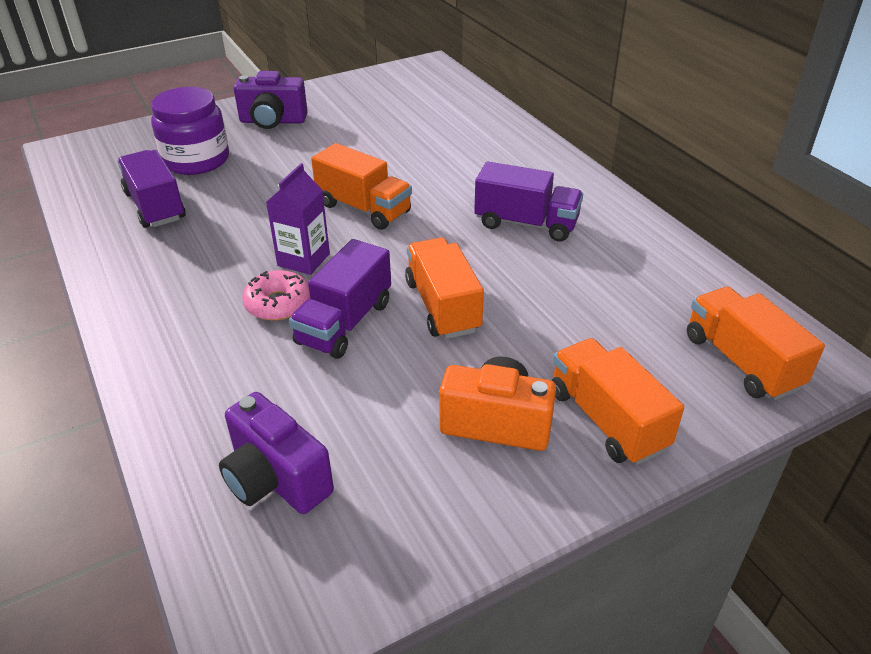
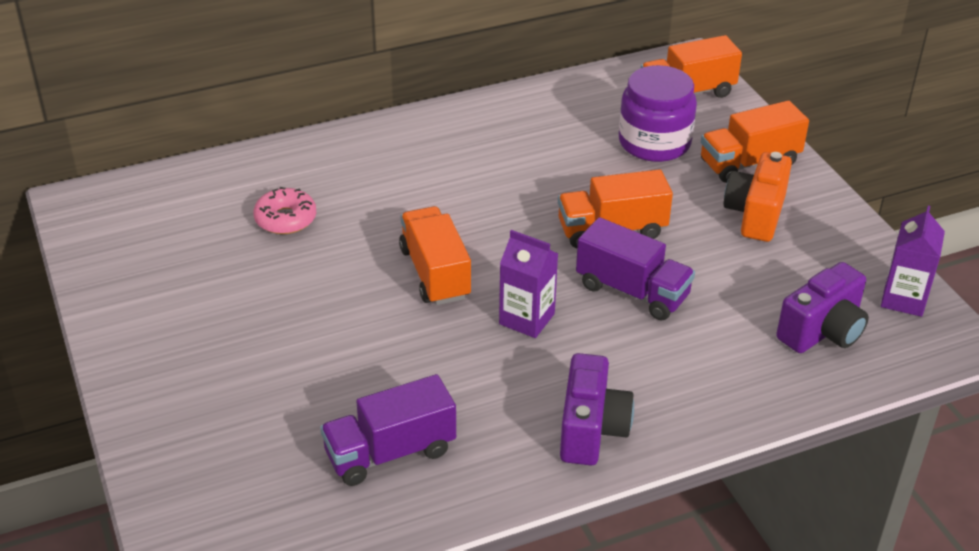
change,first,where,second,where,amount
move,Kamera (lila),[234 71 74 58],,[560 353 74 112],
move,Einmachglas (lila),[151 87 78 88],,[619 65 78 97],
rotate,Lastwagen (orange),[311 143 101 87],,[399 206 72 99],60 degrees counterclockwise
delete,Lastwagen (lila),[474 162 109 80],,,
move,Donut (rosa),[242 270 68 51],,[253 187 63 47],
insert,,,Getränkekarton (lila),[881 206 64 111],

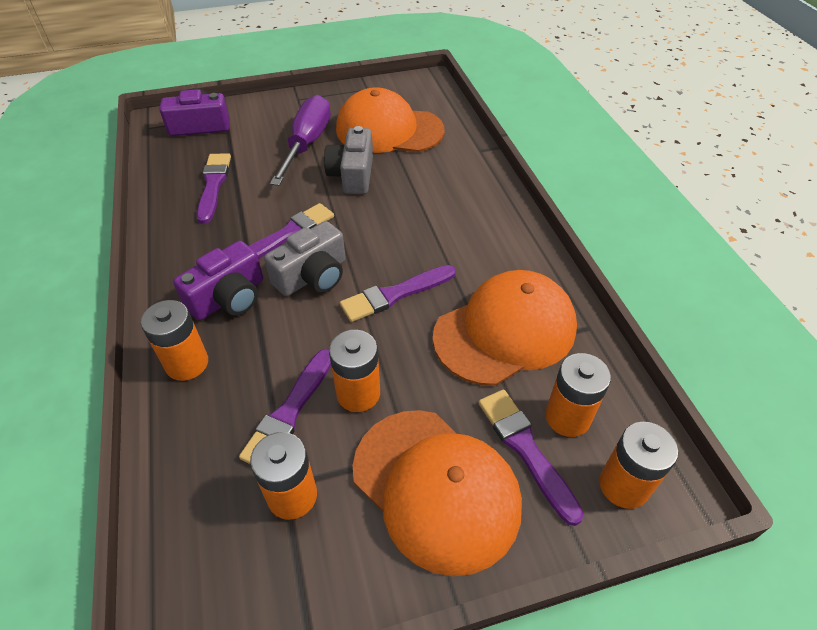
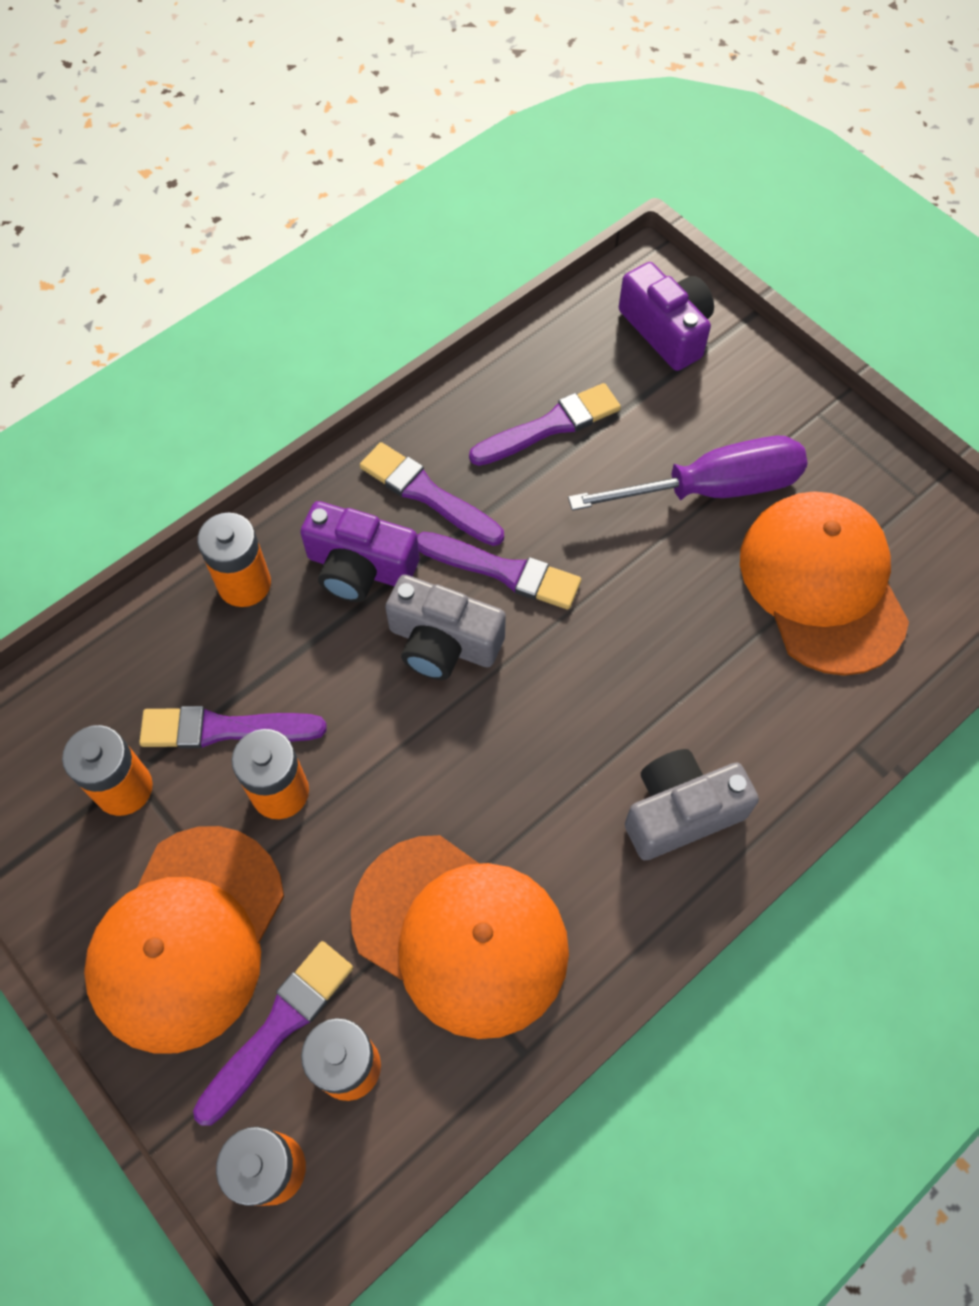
change,first,where,second,where,amount
move,Kamera (grau),[324 126 49 68],,[625 749 134 111],
move,Pinsel (lila),[340 265 116 57],,[360 442 144 104],

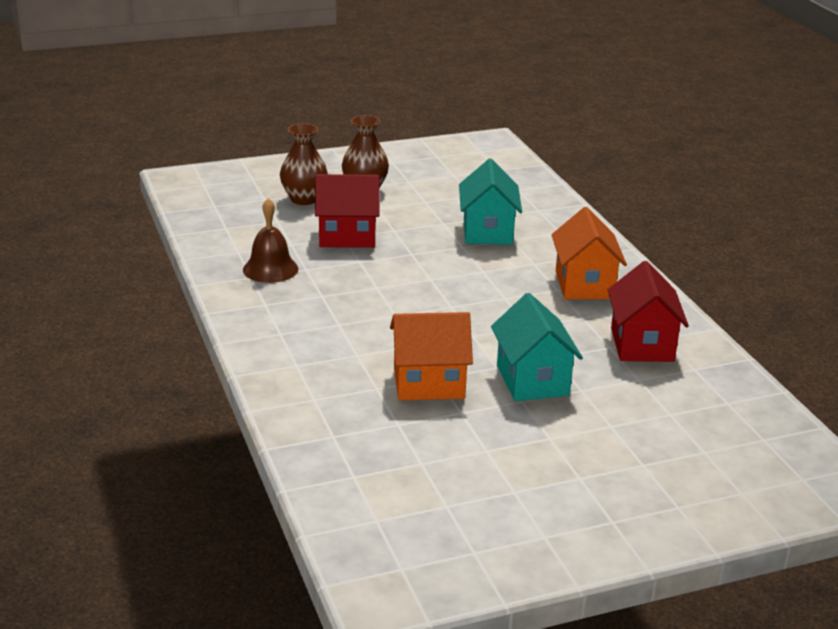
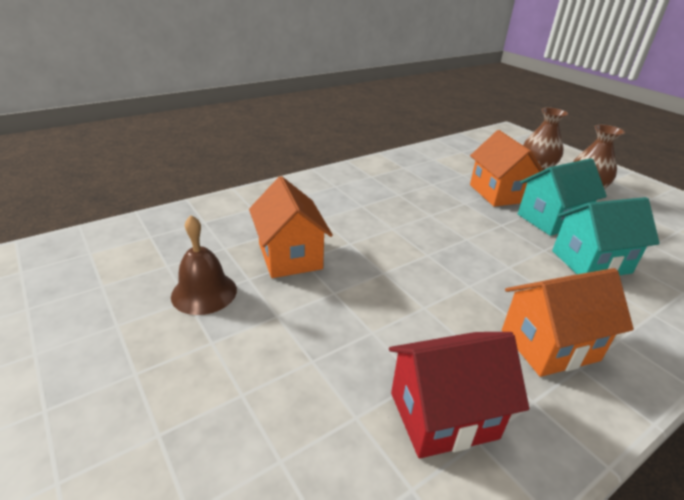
change,first,where,second,where,amount
recolor,Haus (rot),[315 174 64 74],Haus (orange),[470 130 73 77],
move,Glocke (braun),[243 198 55 85],,[171 215 66 100],
move,Haus (türkis),[491 293 92 108],,[518 158 89 78],

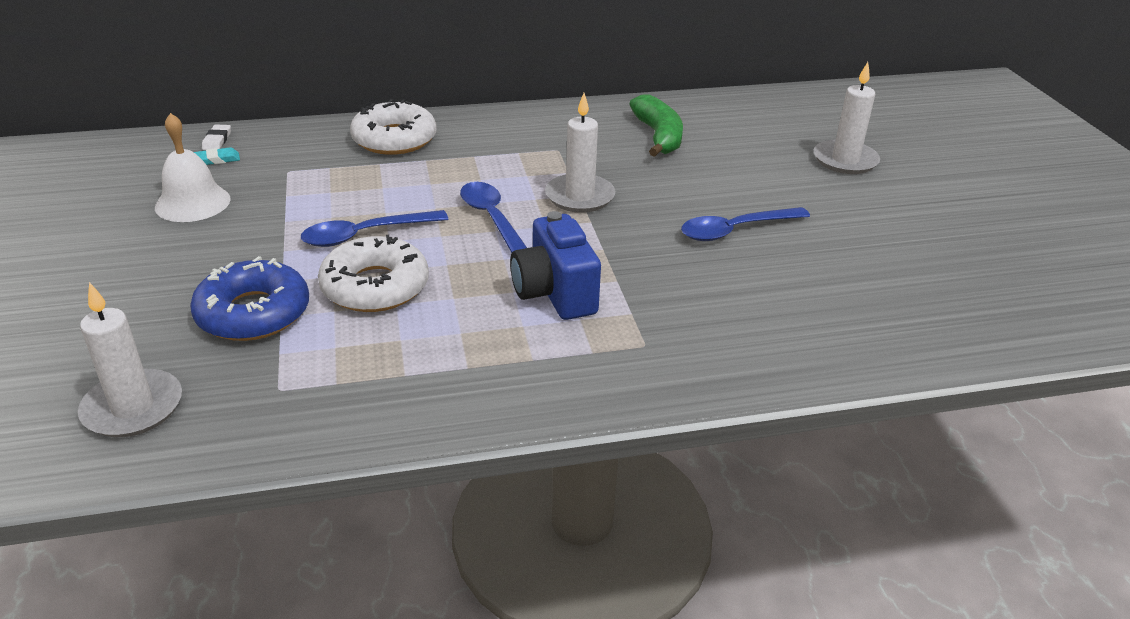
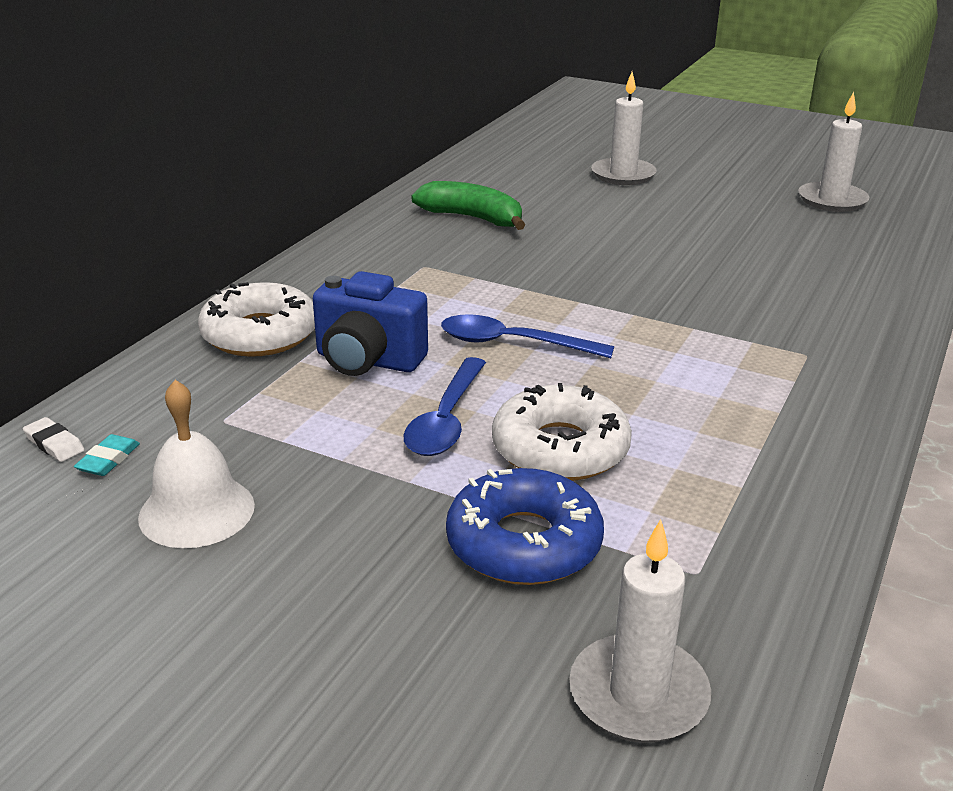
change,first,where,second,where,amount
move,Kerze (weiß),[545 93 70 120],,[798 92 71 120],
delete,Löffel (blau),[681 207 129 34],,,
move,Kamera (blau),[510 211 91 109],,[313 271 115 105],

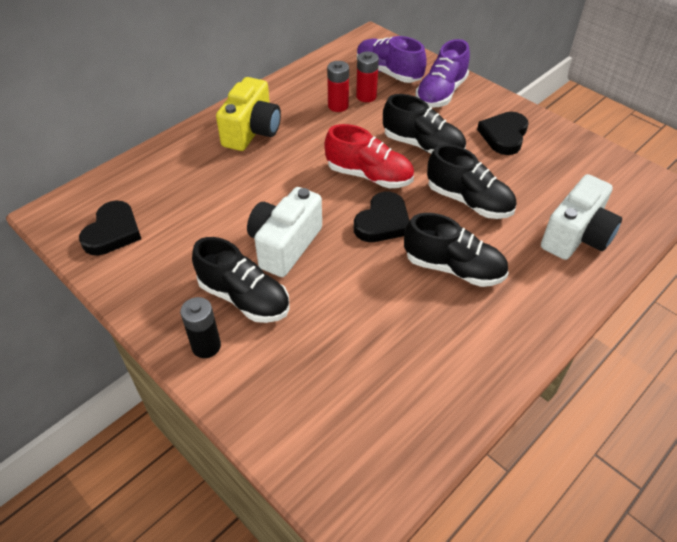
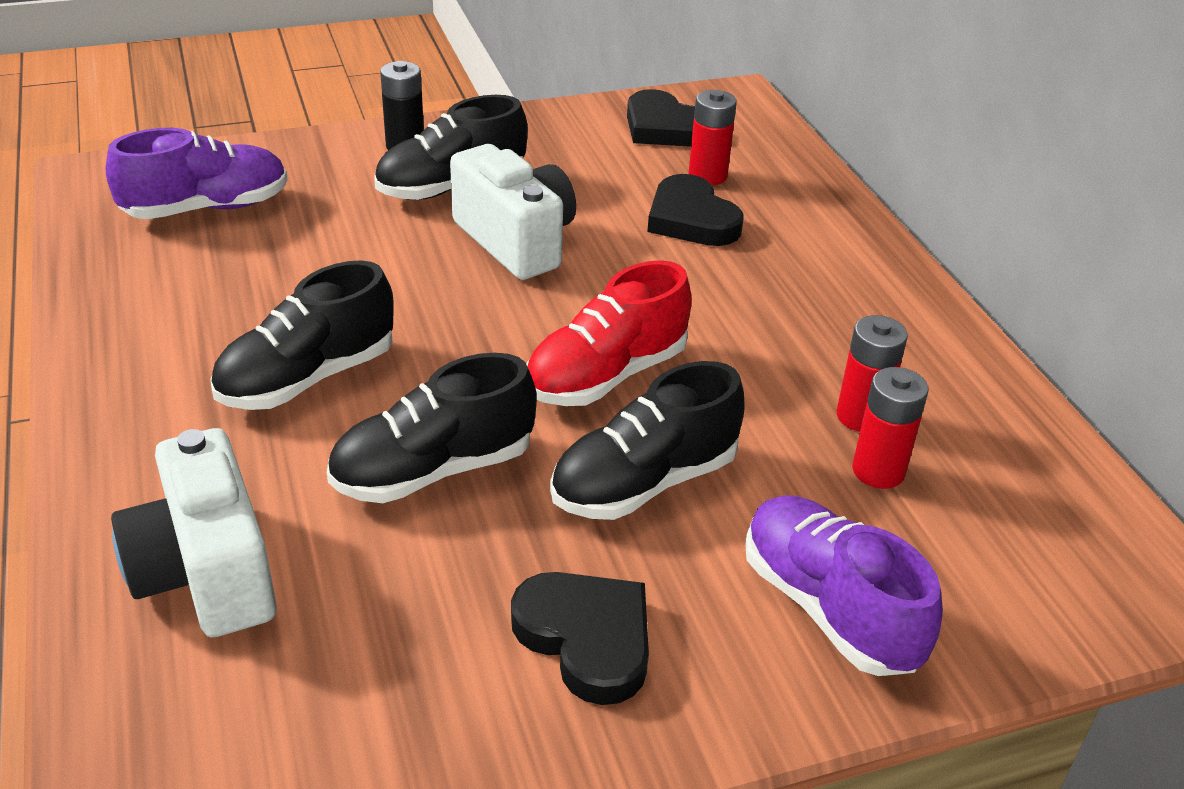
change,first,where,second,where,amount
move,Schuh (lila),[357 36 70 47],,[106 128 182 91],
delete,Kamera (gelb),[216 77 65 74],,,
move,Herz (schwarz),[354 192 56 50],,[647 174 96 72],
insert,,,Batterie (rot),[689 90 48 95],

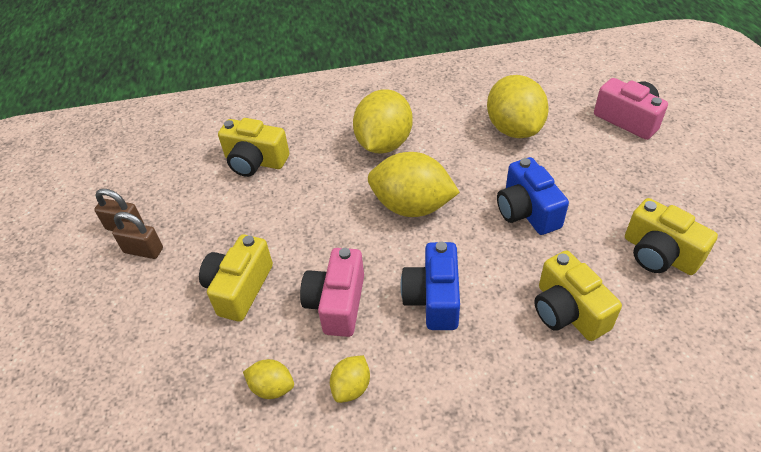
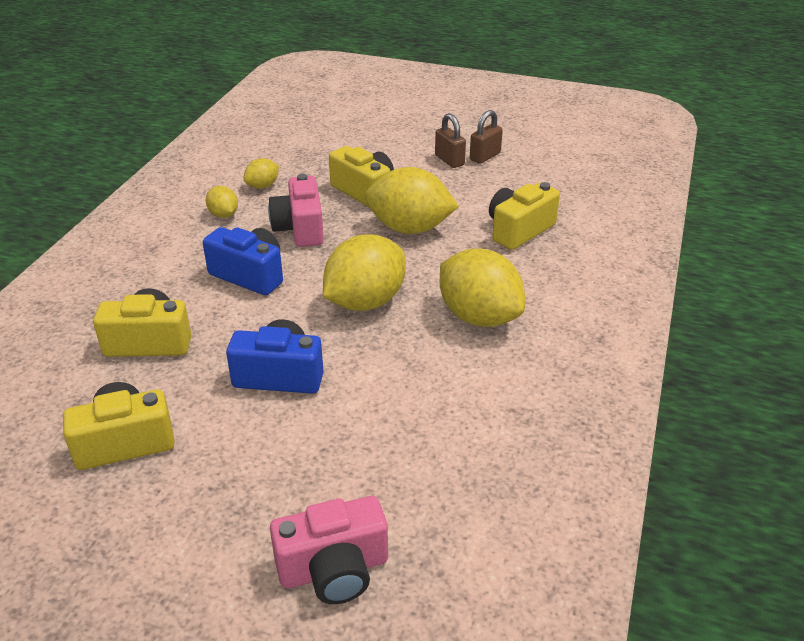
change,first,where,second,where,amount
move,Zitrone (gelb),[487 75 62 63],,[365 167 94 67],
rotate,Vorhängeschloss (braun),[112 212 51 47],,[435 113 31 55],75 degrees counterclockwise
rotate,Kamera (rosa),[300 248 64 89],,[268 174 56 73],135 degrees counterclockwise

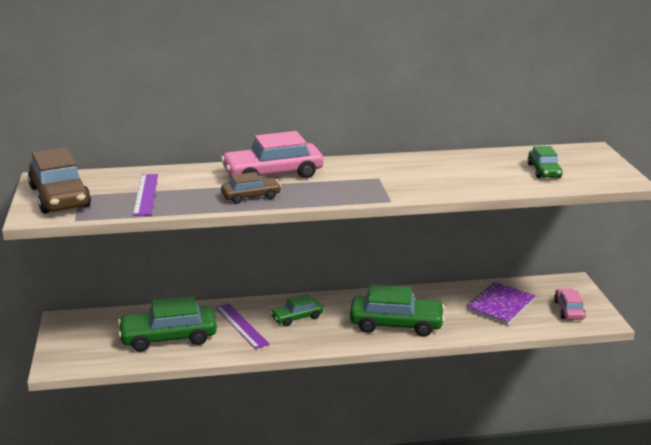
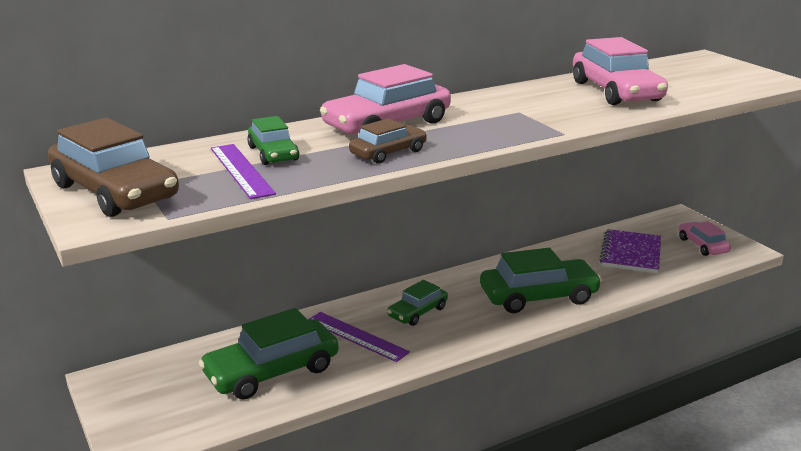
change,first,where,second,where,amount
move,Auto (grün),[527 146 36 32],,[247 116 52 49],
insert,,,Auto (rosa),[573 37 95 68],

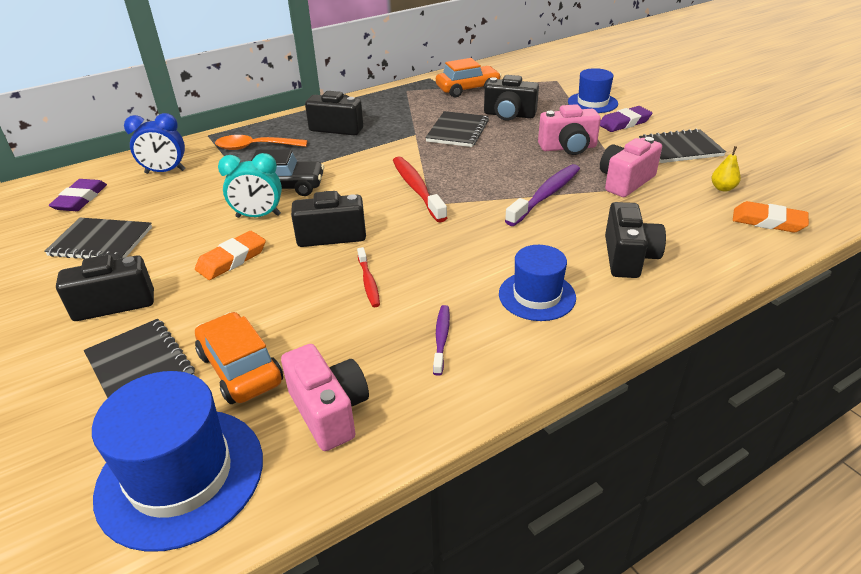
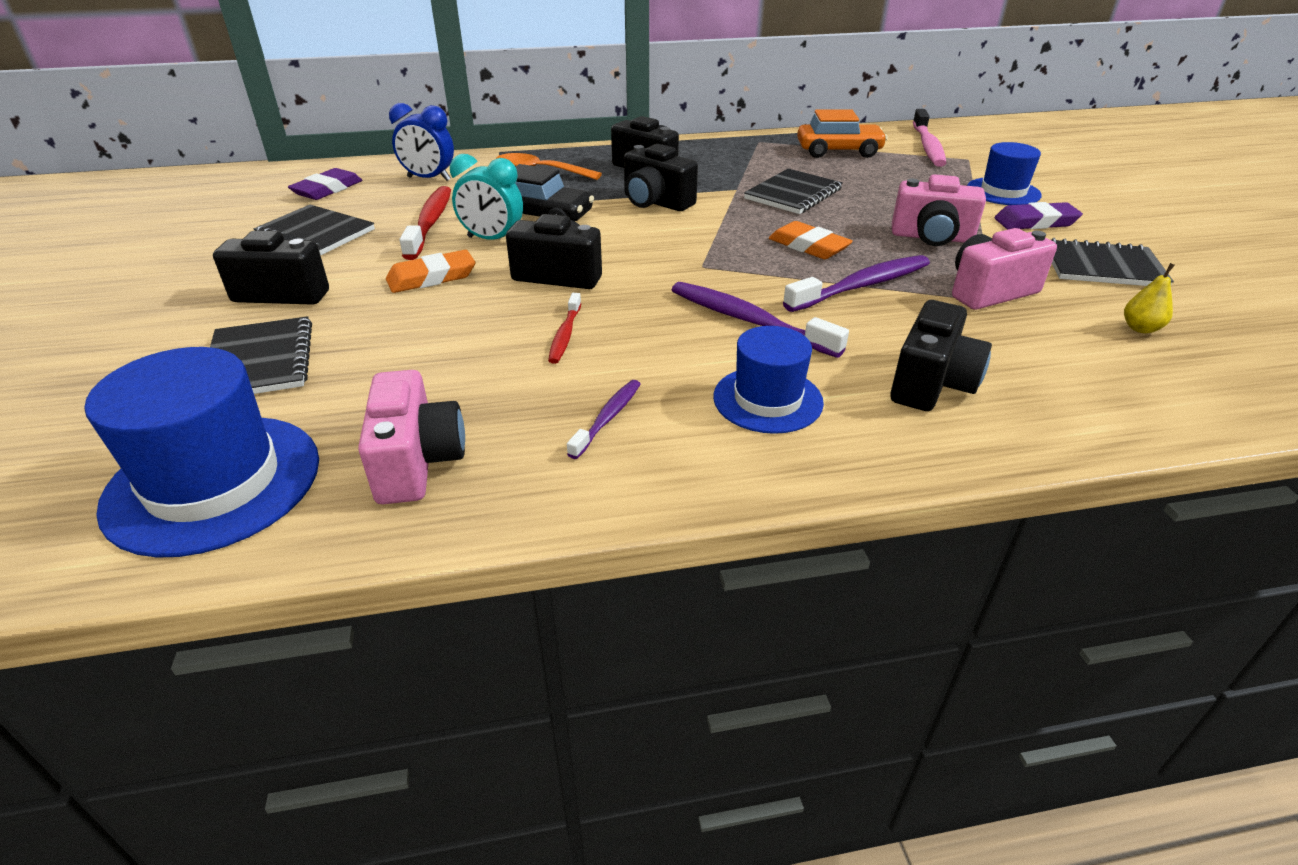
change,first,where,second,where,amount
move,Kamera (schwarz),[484 75 55 46],,[624 144 74 67],
move,Zahnbürste (rot),[393 157 54 65],,[399 186 52 74],
move,Radiergummi (orange),[733 201 76 31],,[769 221 84 38],
delete,Auto (orange),[195 312 88 92],,,
insert,,,Zahnbürste (rosa),[913 109 33 58],
insert,,,Zahnbürste (lila),[672 282 177 76],

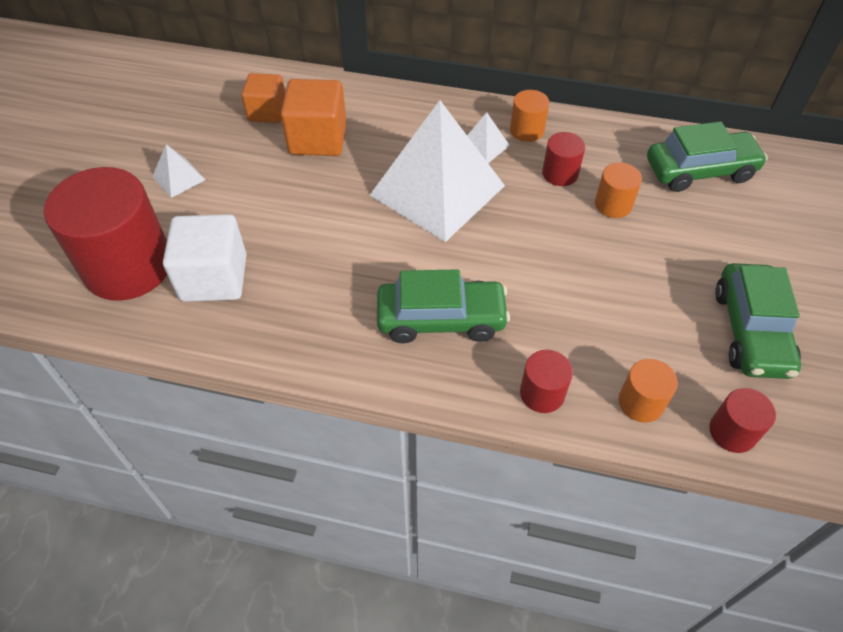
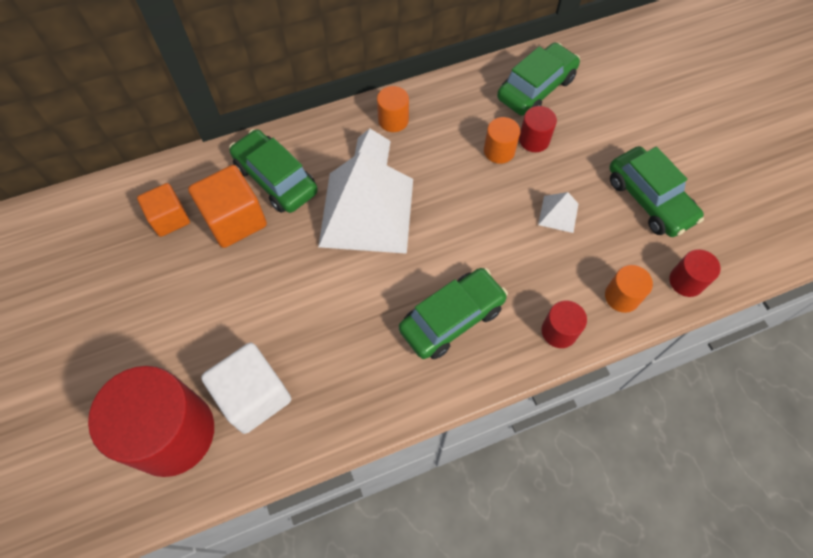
change,first,where,second,where,amount
move,Vollzylinder (rot),[542 132 43 54],,[519 106 38 46],
move,Pyramide (weiß),[152 144 53 54],,[538 192 41 41],
insert,,,Auto (grün),[229 129 89 84],

